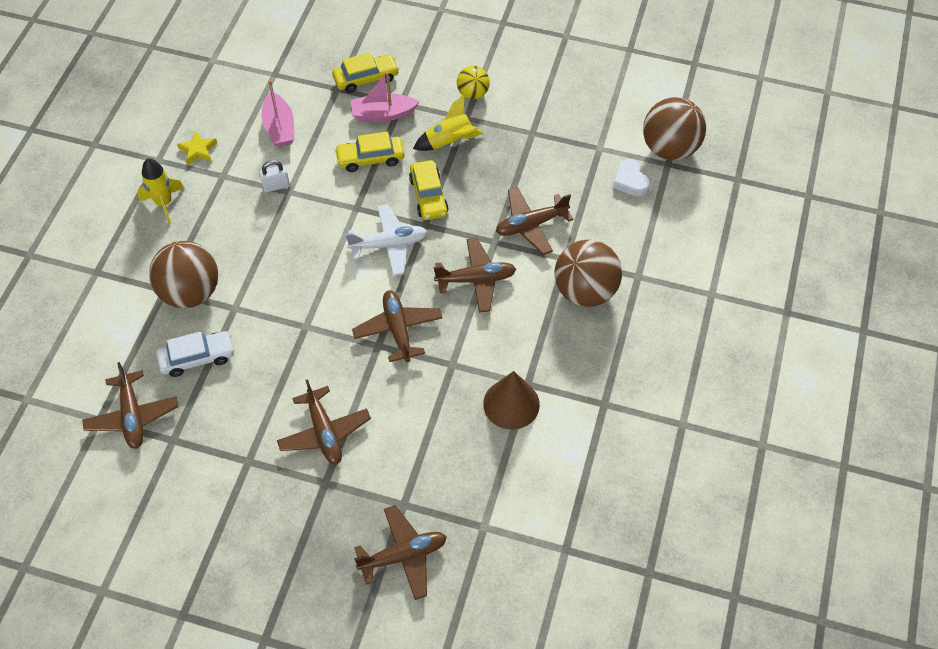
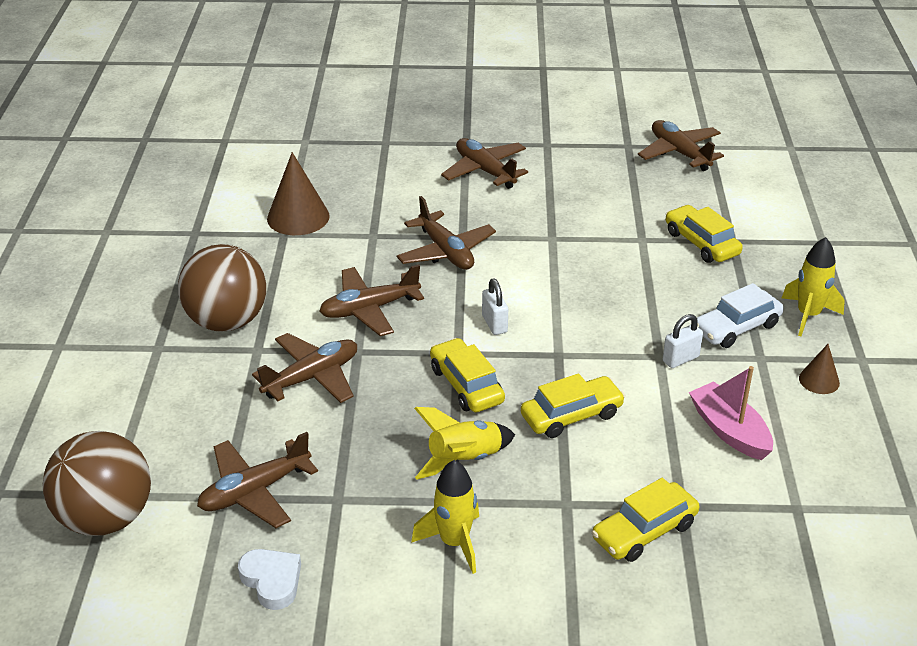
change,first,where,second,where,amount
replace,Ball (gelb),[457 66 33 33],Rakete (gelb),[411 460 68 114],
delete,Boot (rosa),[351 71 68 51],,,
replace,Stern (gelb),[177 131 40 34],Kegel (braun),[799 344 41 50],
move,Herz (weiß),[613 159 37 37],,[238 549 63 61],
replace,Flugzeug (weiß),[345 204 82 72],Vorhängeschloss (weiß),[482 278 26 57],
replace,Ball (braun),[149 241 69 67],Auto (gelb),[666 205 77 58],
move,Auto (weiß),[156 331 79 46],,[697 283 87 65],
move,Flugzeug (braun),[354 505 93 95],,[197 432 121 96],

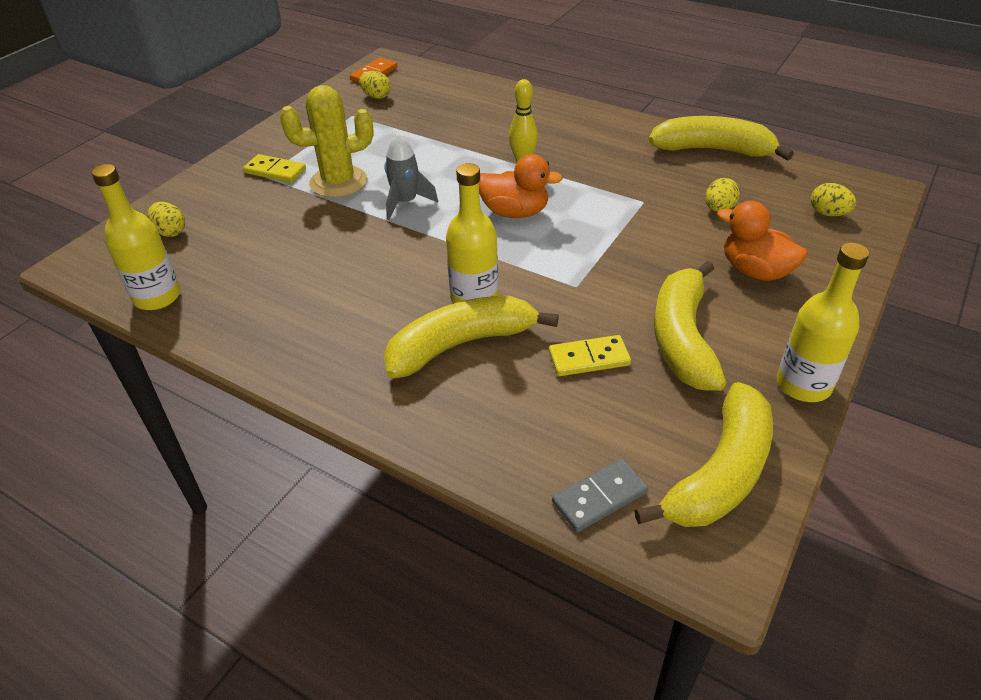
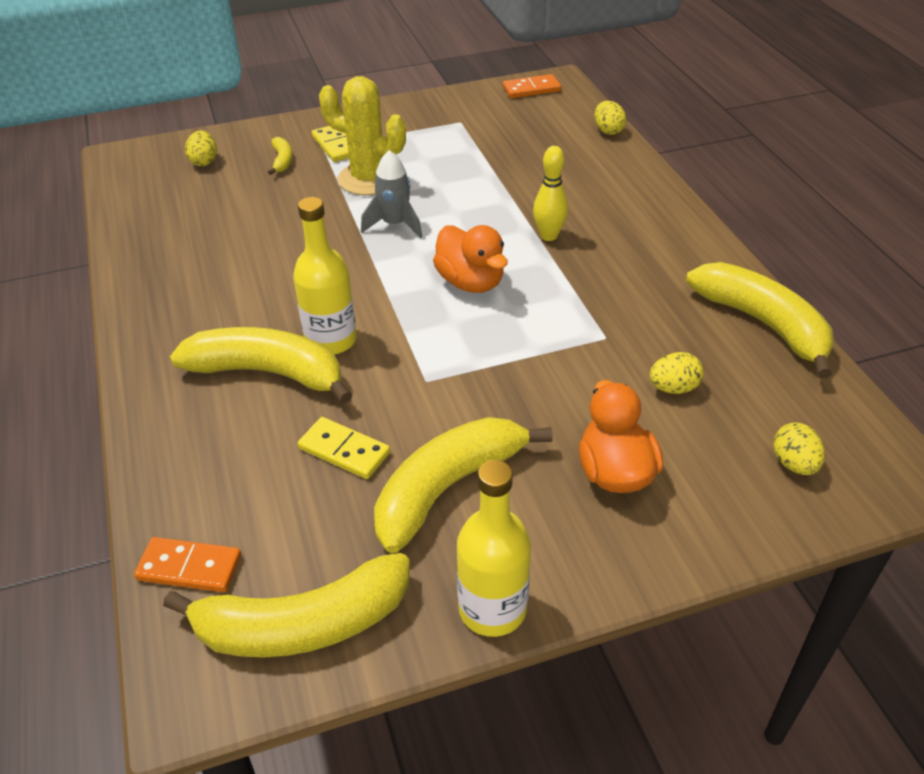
change,first,where,second,where,amount
move,Ei (gelb),[359 71 32 28],,[595 101 31 34],
delete,Flasche (gelb),[91 164 90 146],,,
recolor,Dominostein (grau),[552 459 96 73],Dominostein (orange),[134 537 107 55],
insert,,,Banane (gelb),[268 137 25 38],

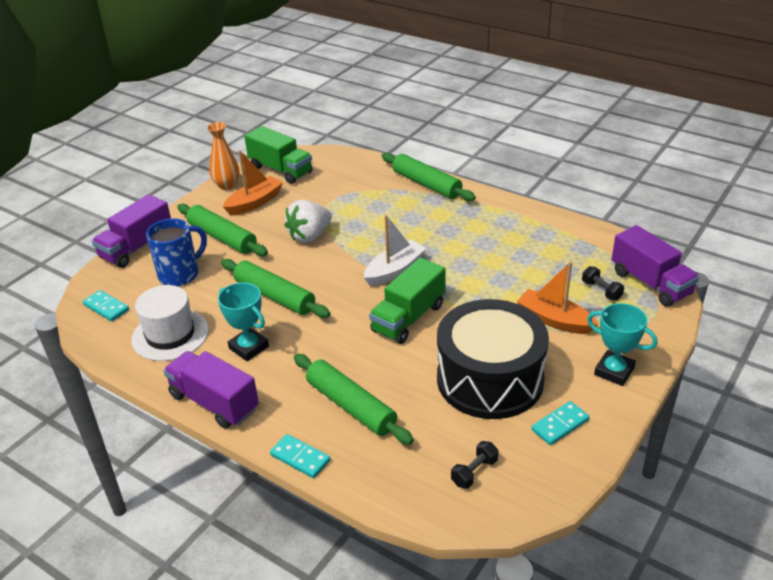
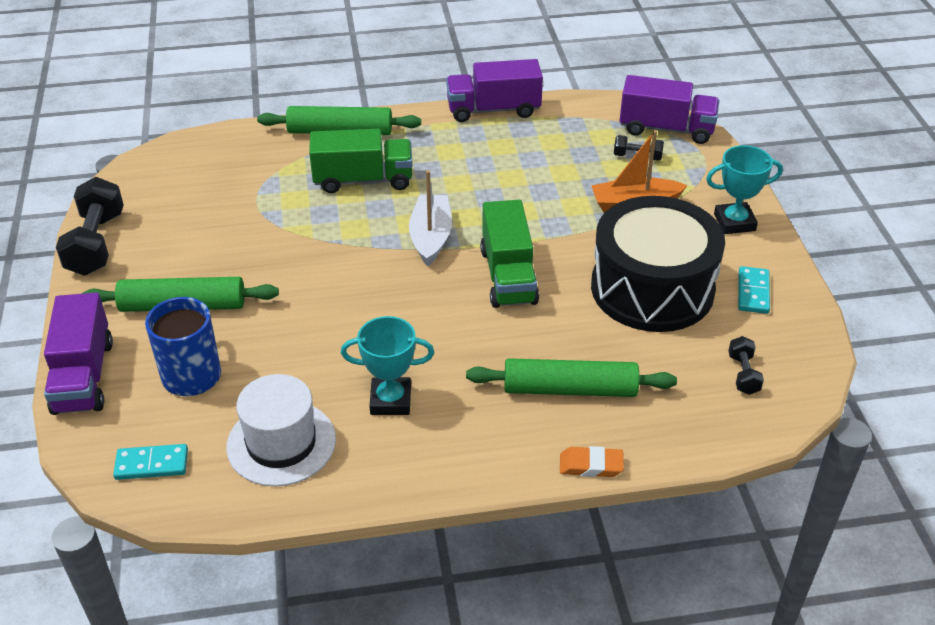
change,first,where,second,where,amount
replace,Vase (orange),[207 122 33 68],Hantel (schwarz),[56 177 68 99],
move,Lastwagen (grün),[244 126 69 58],,[309 129 104 64],
delete,Boot (orange),[223 150 60 66],,,
delete,Erdbeere (weiß),[284 200 48 43],,,
delete,Nudelholz (grün),[221 259 109 59],,,
move,Lastwagen (lila),[163 351 96 77],,[446 59 97 63],
replace,Dominostein (türkis),[270 434 61 44],Radiergummi (orange),[560 446 64 31],

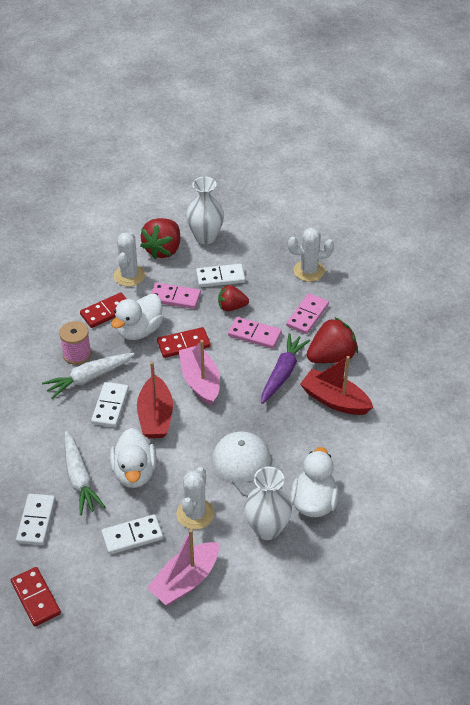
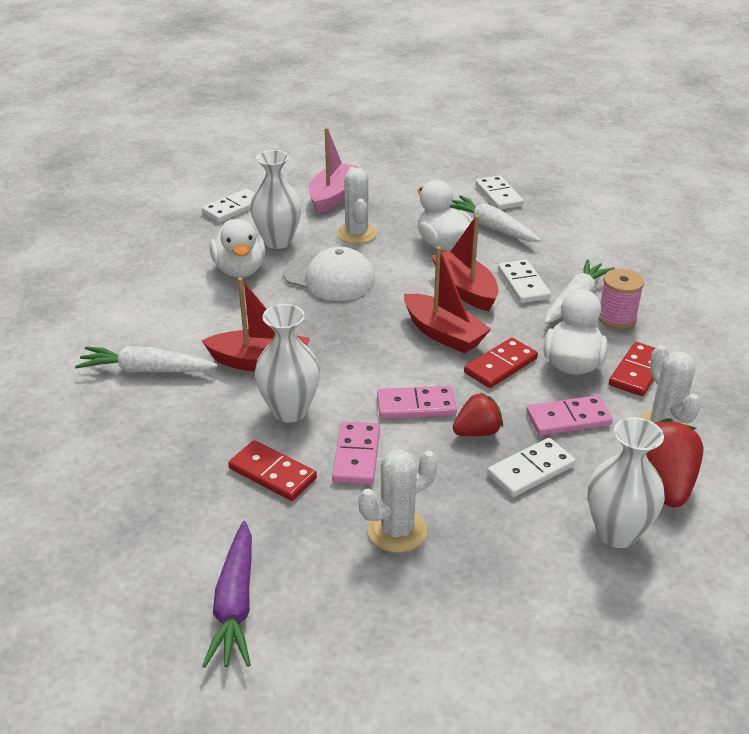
change,first,where,second,where,amount
replace,Erdbeere (rot),[307 317 51 46],Vase (weiß),[255 304 65 118],
move,Karotte (lila),[261 333 49 71],,[202 521 50 147],
recolor,Boot (rosa),[179 340 41 66],Boot (rot),[404 247 87 107],
move,Dominostein (weiß),[101 514 62 41],,[202 189 52 34],
move,Dominostein (rot),[11 567 50 60],,[228 440 89 61],
insert,,,Karotte (weiß),[75 346 142 27],

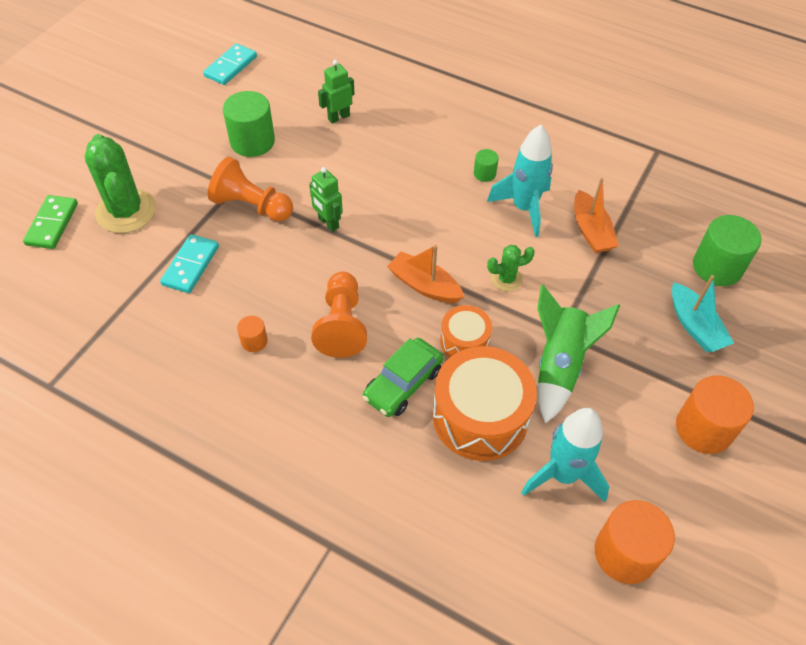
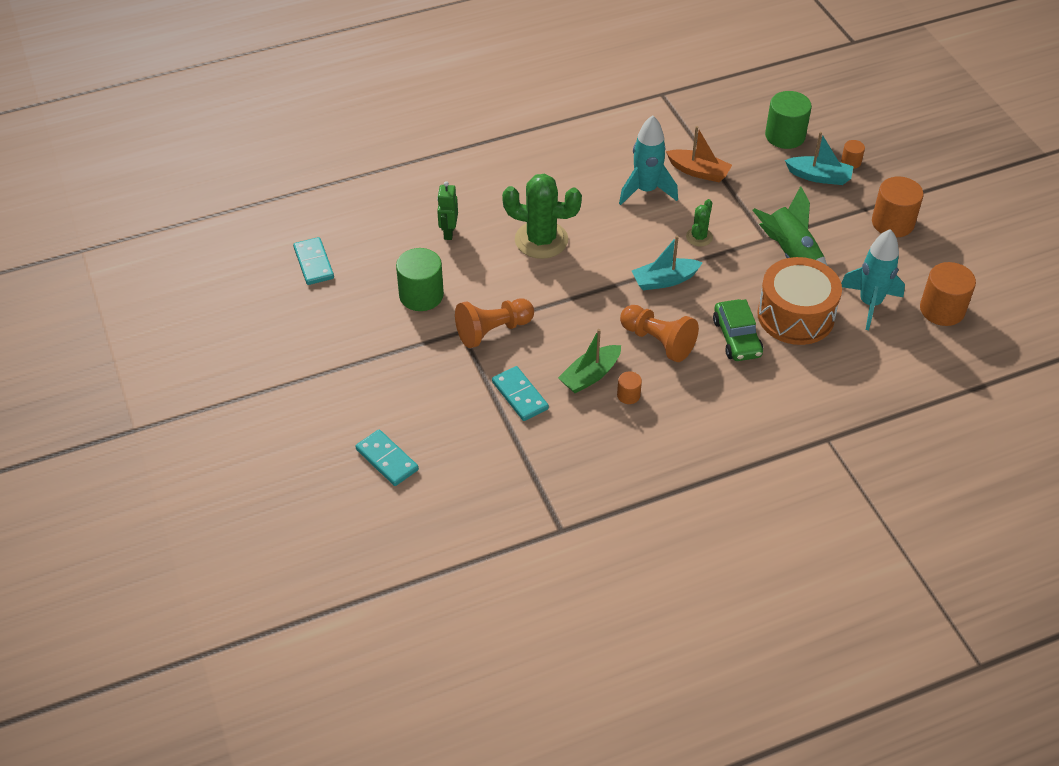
change,first,where,second,where,amount
move,Kaktus (grün),[85 134 71 99],,[502 174 80 85],
delete,Vollzylinder (grün),[474 149 25 33],,,
delete,Roboter (grün),[309 167 34 65],,,
recolor,Dominostein (grün),[23 195 55 54],Dominostein (türkis),[356 430 63 56],
recolor,Boot (orange),[387 245 77 58],Boot (türkis),[632 236 71 54],
delete,Trommel (orange),[440 305 52 53],,,
insert,,,Vollzylinder (orange),[841 140 24 29],
insert,,,Boot (grün),[558 329 63 64],

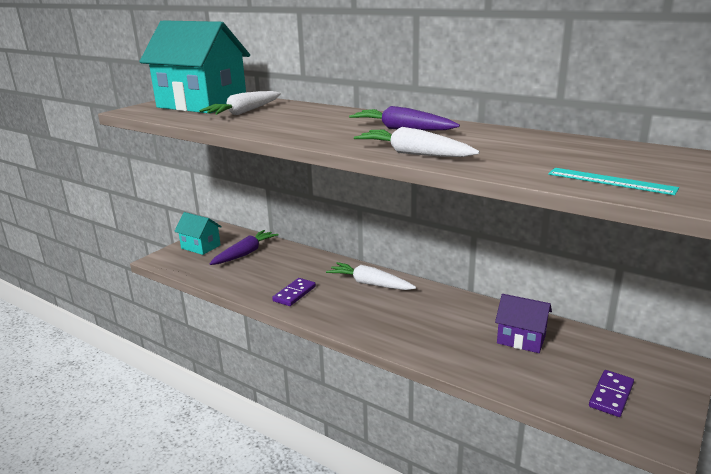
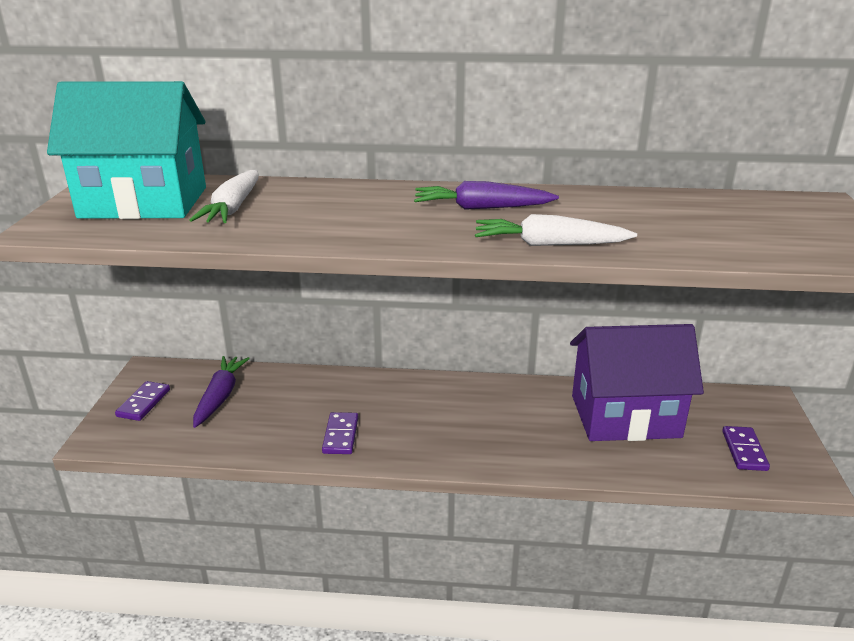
change,first,where,second,where,amount
delete,Lineal (türkis),[548 168 131 27],,,
replace,Haus (türkis),[174 212 48 43],Dominostein (lila),[115 381 55 40],
delete,Karotte (weiß),[326 262 90 28],,,
resize,Haus (lila),[495 294 57 59],,[570 324 134 117],x2.01

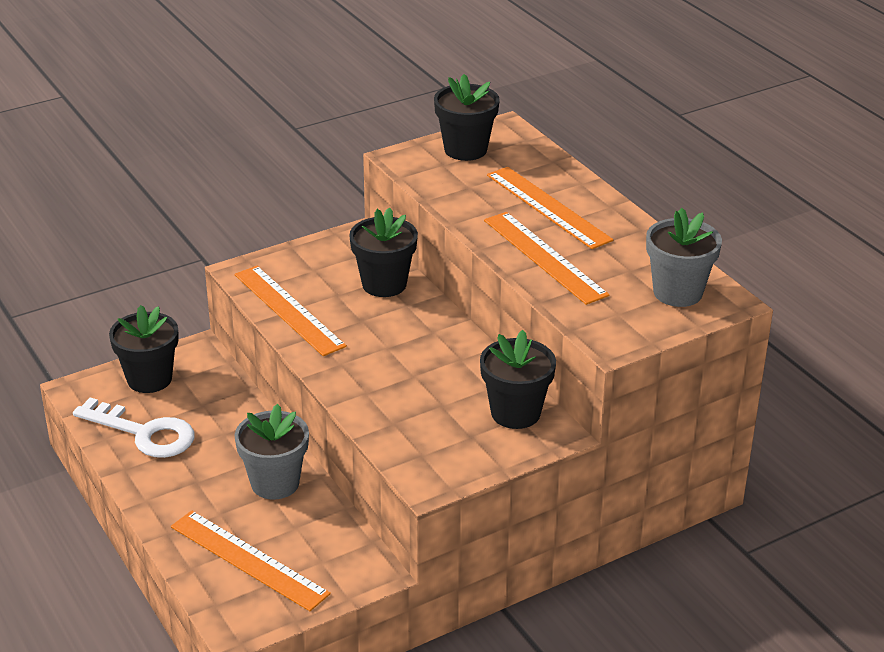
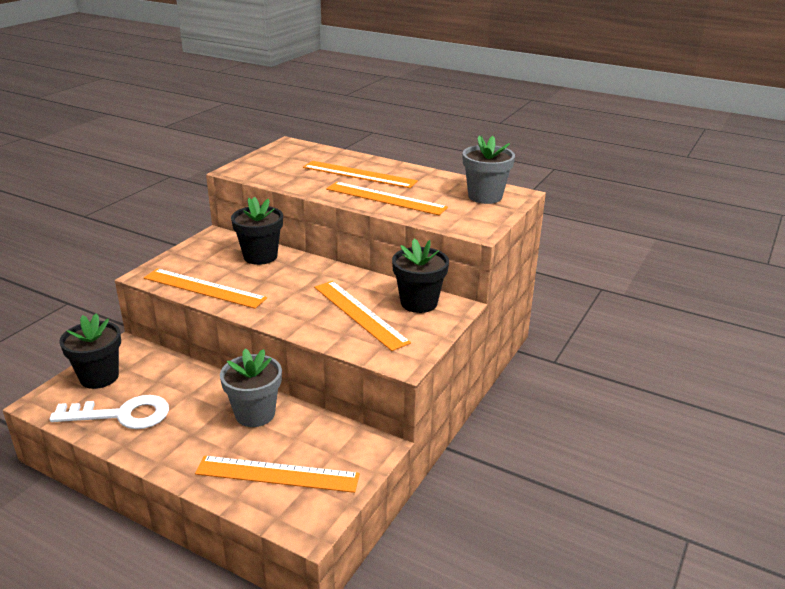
change,first,where,second,where,amount
delete,Blumentopf (schwarz),[434 74 66 87],,,
insert,,,Lineal (orange),[314 281 97 70],

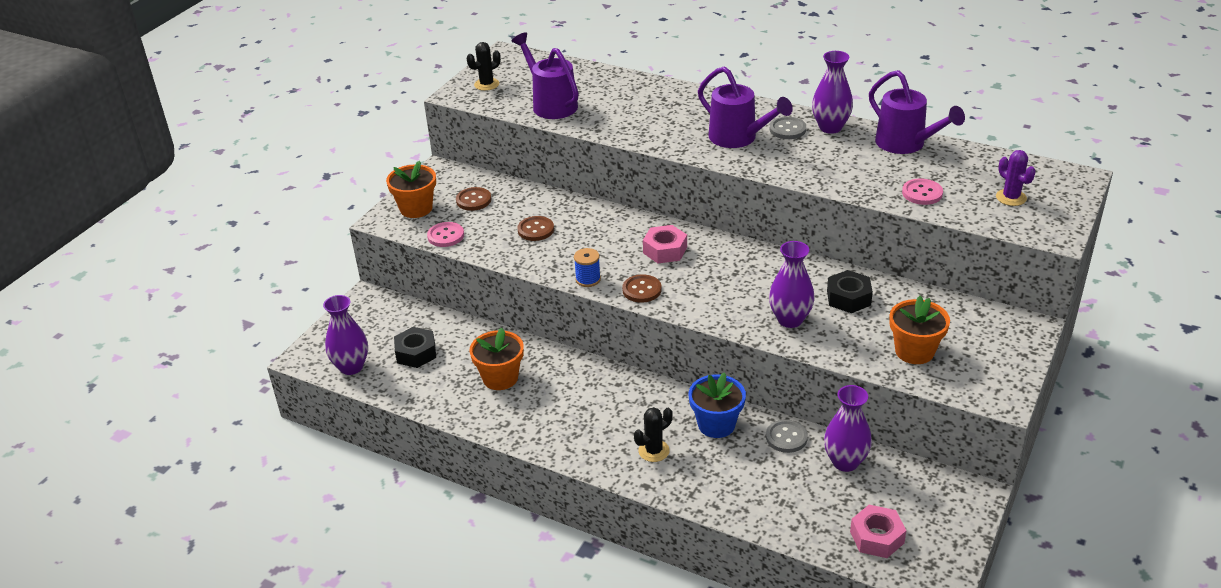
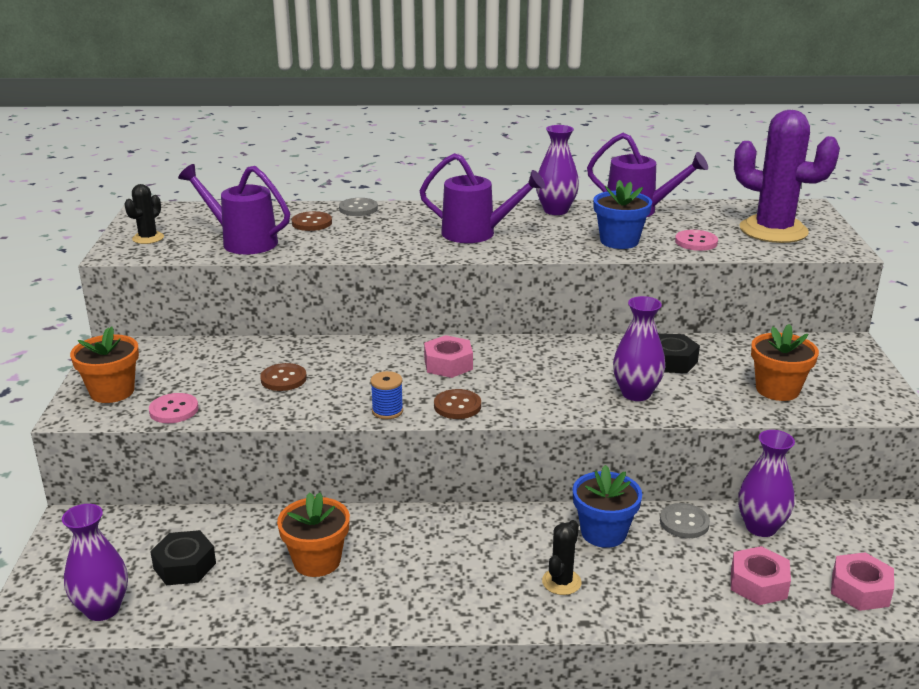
change,first,where,second,where,amount
move,Knopf (grau),[770 116 36 23],,[339 198 39 18],
resize,Kaktus (lila),[996 150 40 56],,[734 110 106 133],x2.20
move,Knopf (braun),[456 187 35 24],,[292 211 40 20],
insert,,,Blumentopf (blau),[593 180 59 69],
insert,,,Sechskantmutter (rosa),[731 546 60 59],

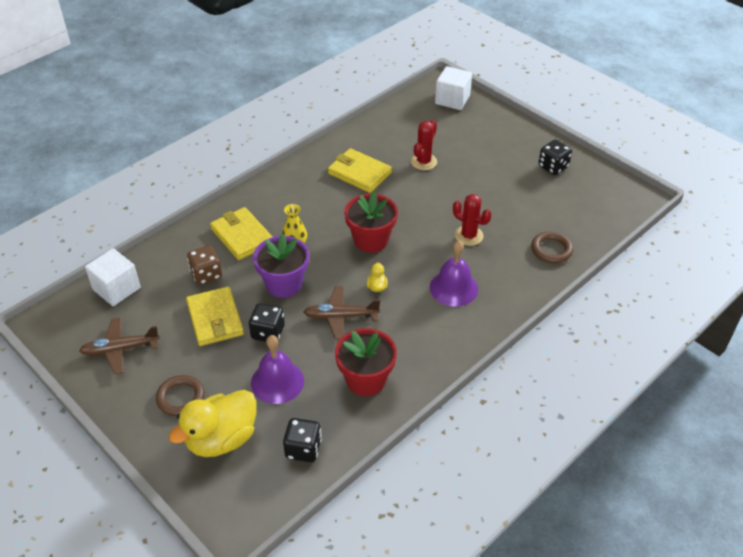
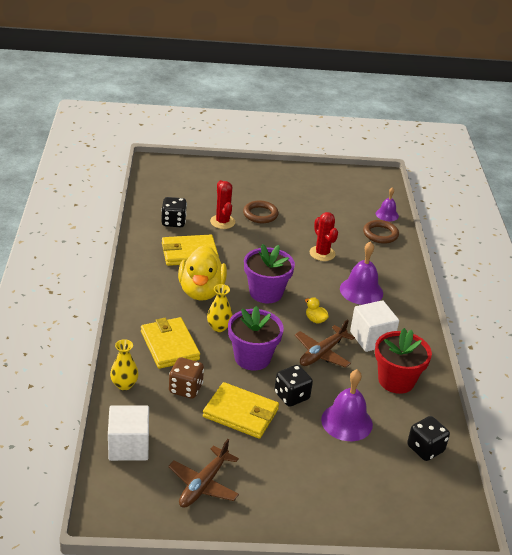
change,first,where,second,where,amount
move,Kubus (weiß),[435 66 37 44],,[350 300 49 52],
move,Spielwürfel (schwarz),[538 140 34 35],,[161 197 26 30],
recolor,Blumentopf (rot),[344 191 54 62],Blumentopf (lila),[244 244 51 59],
rotate,Kaktus (rot),[453 194 38 52],,[309 212 29 49],75 degrees clockwise
rotate,Geldbörse (gelb),[210 207 63 53],,[141 317 59 52],60 degrees clockwise
move,Ring (braun),[156 375 49 41],,[243 201 35 22],
move,Ente (gelb),[169 390 88 67],,[178 245 49 56],
insert,,,Glocke (lila),[376 187 23 34],
insert,,,Vase (gelb),[110 339 29 51],

